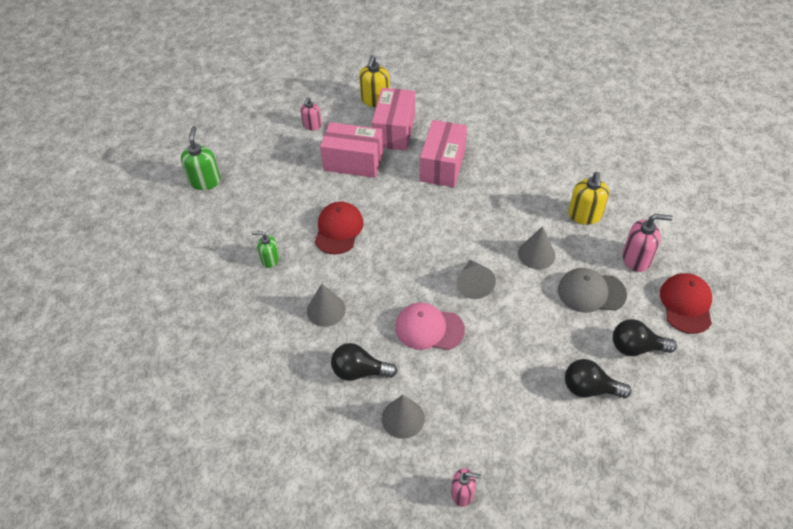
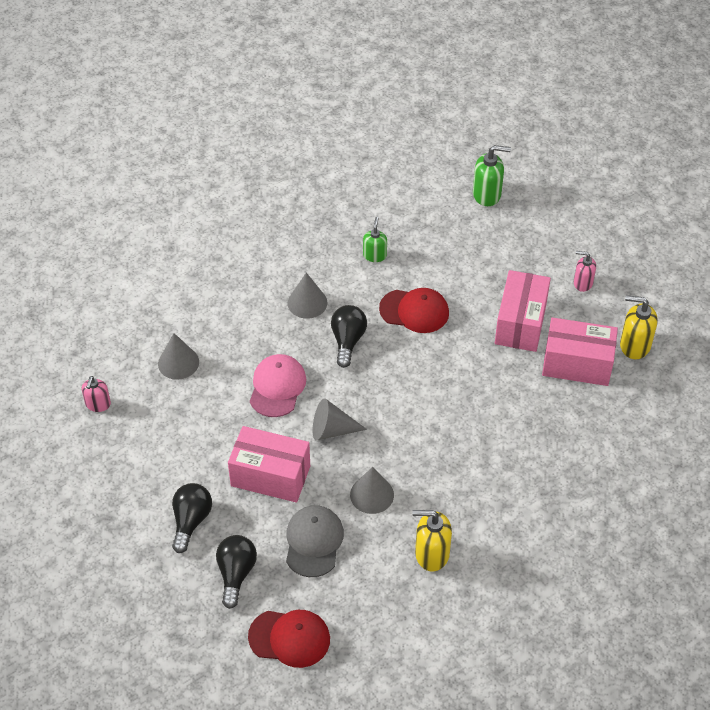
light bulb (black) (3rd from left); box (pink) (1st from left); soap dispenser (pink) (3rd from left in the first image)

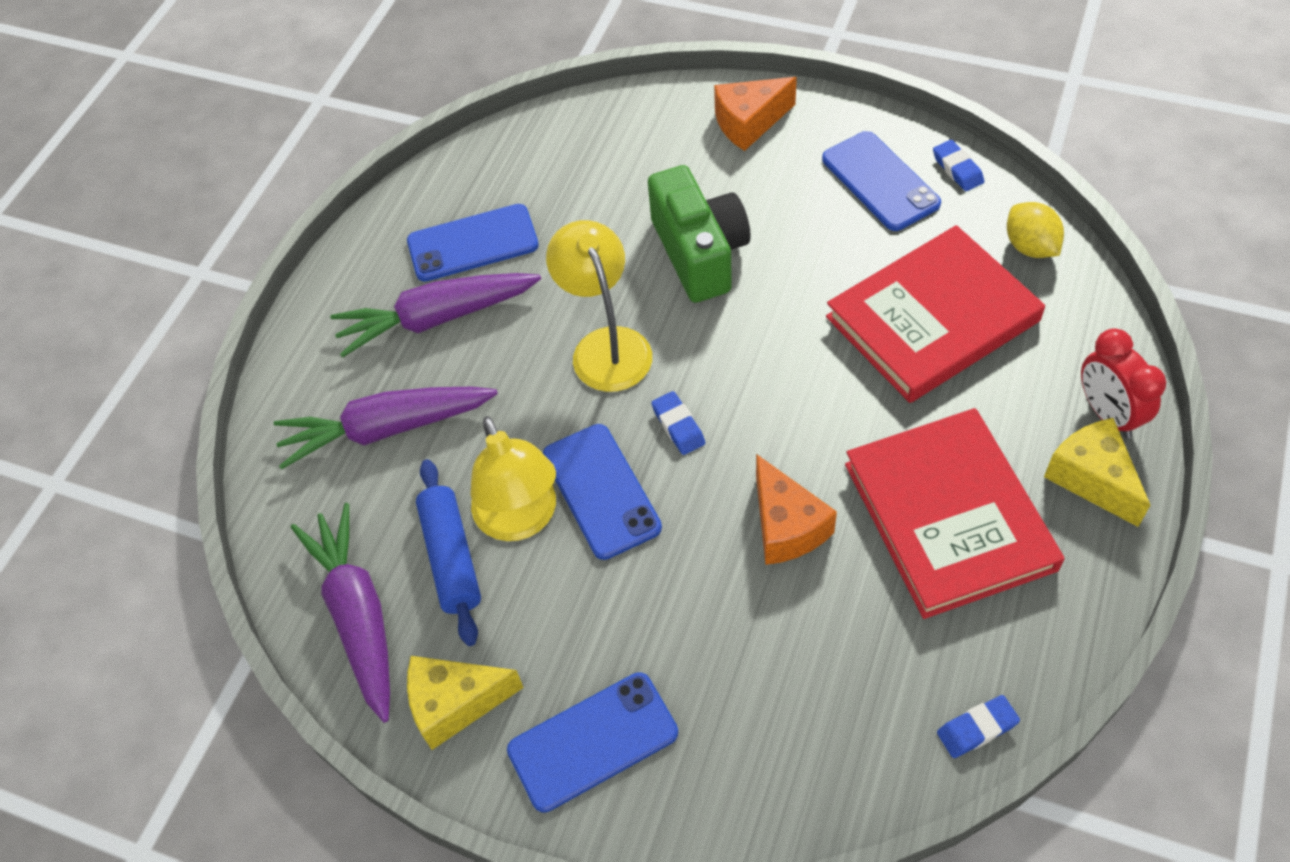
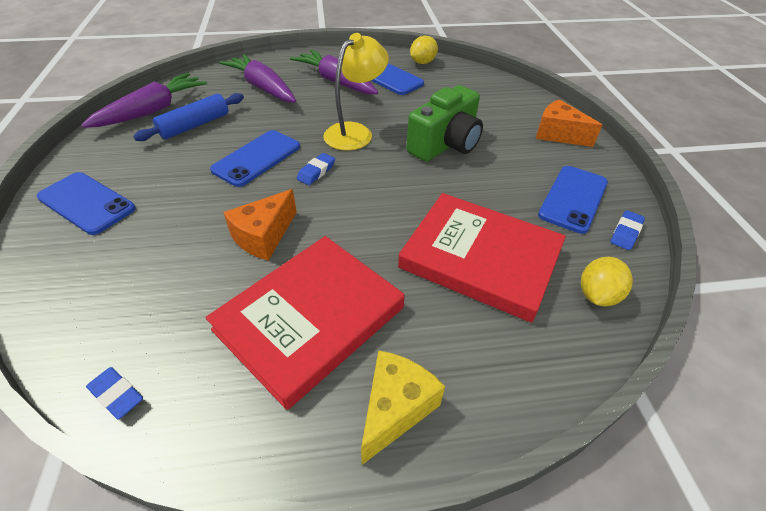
cheese (yellow) (1st from left in the first image); lamp (yellow) (1st from left in the first image); clock (red); lemon (yellow) (1st from left)

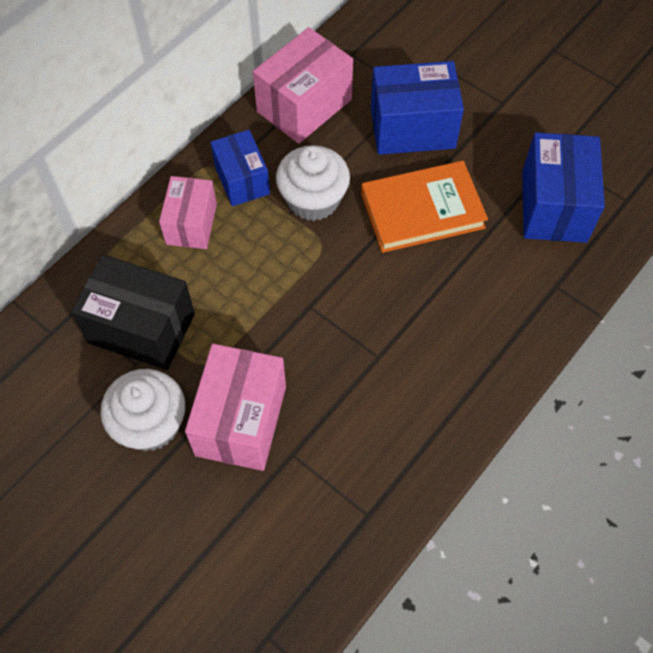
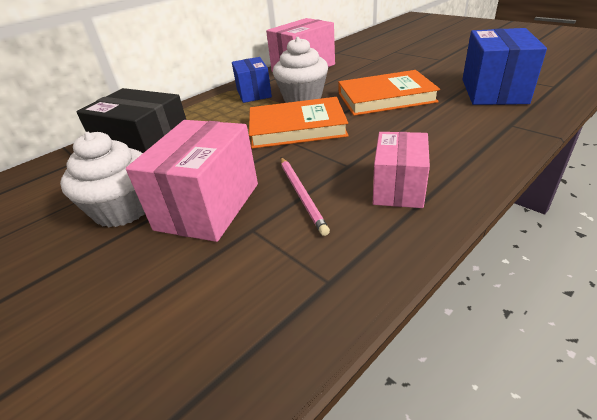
box (pink) (3rd from left); box (blue) (2nd from left in the first image); book (orange) (1st from left); pencil (pink)

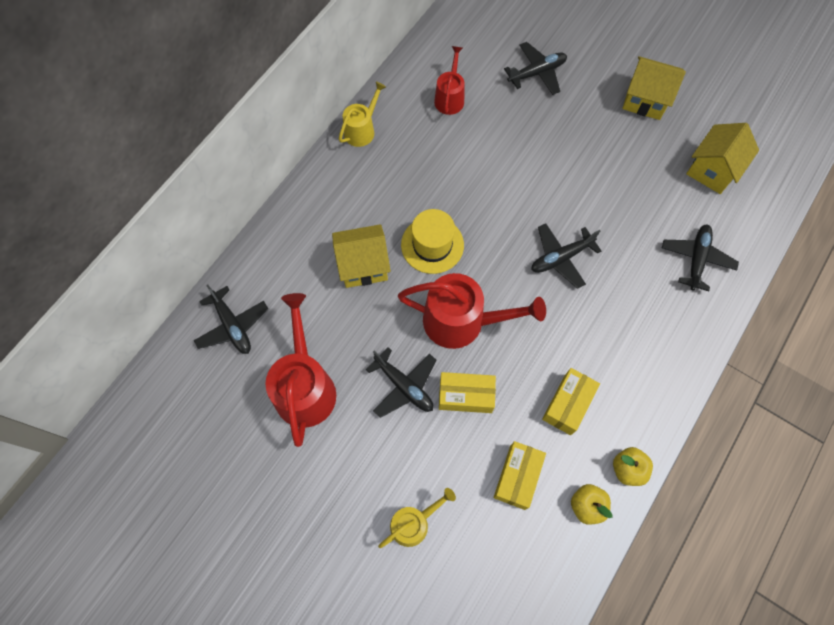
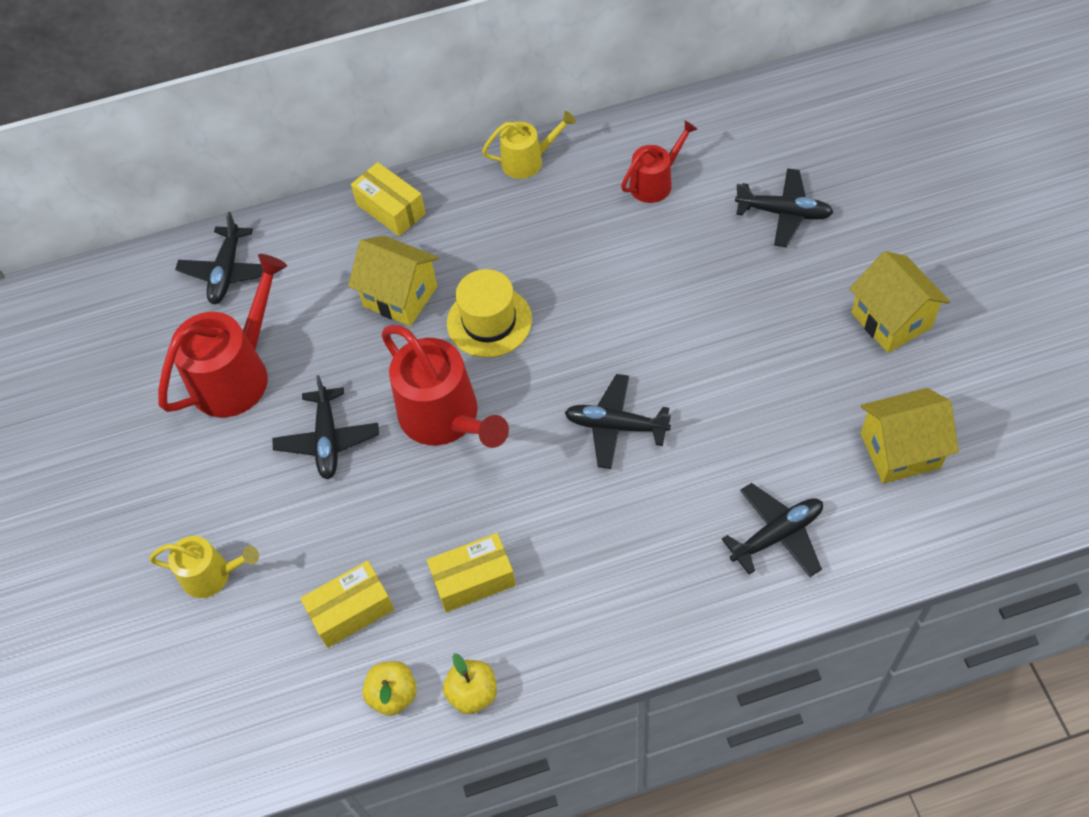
box (yellow) (2nd from left)

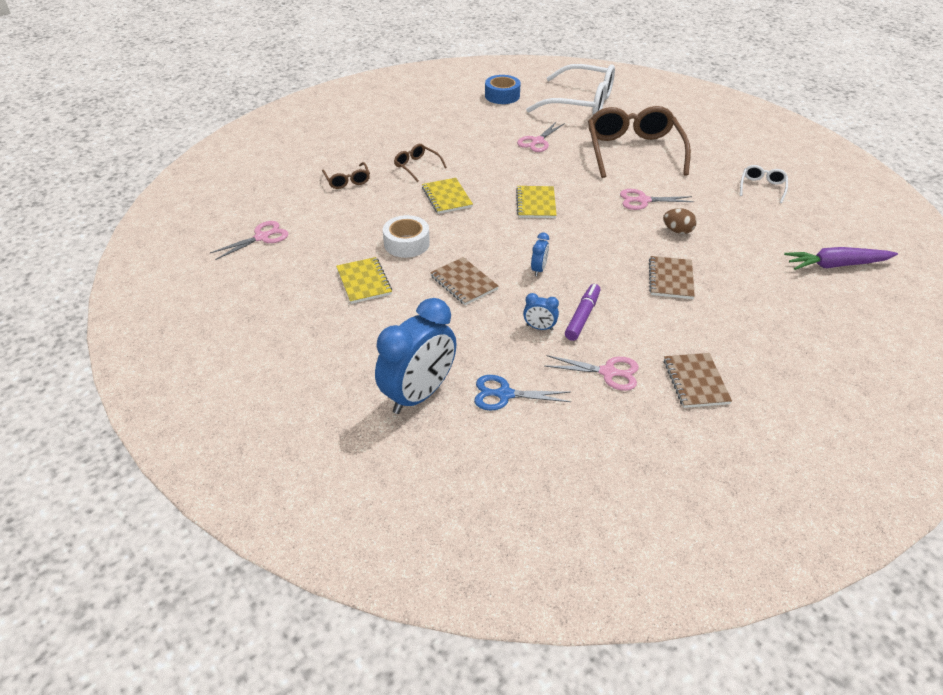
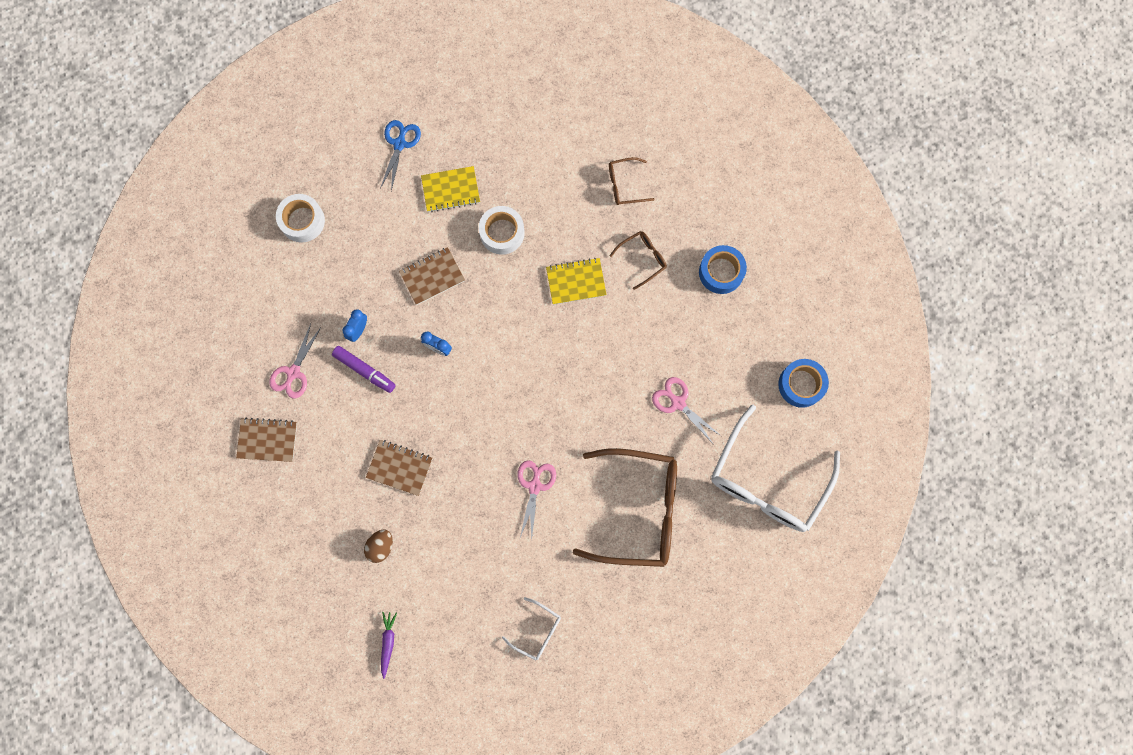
scissors (pink) (1st from left in the first image); tape (white) (1st from left); scissors (blue); notebook (yellow) (3rd from left in the first image); egg (brown); carrot (purple); tape (blue) (1st from left)

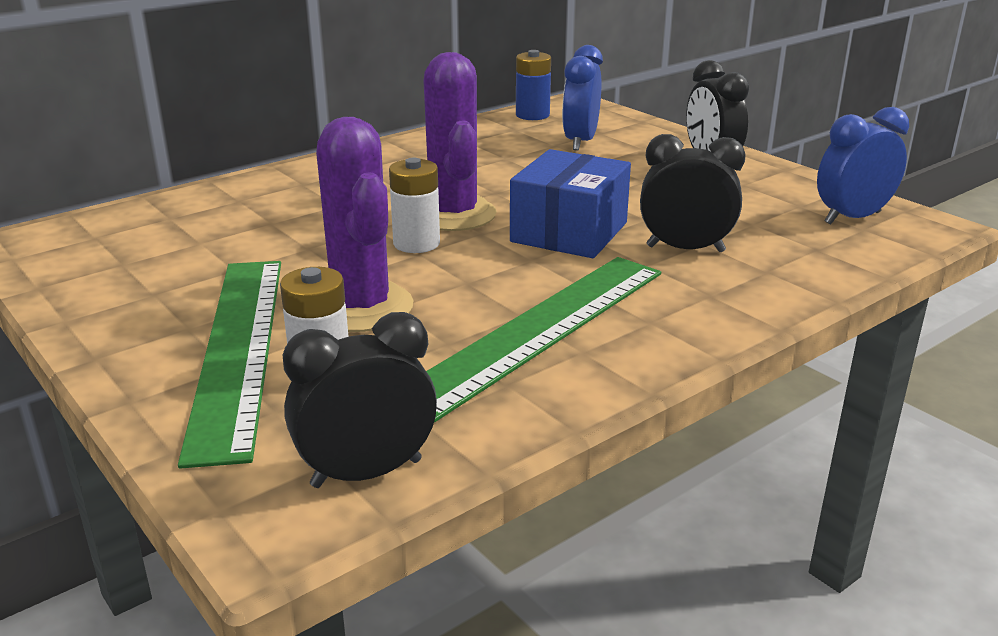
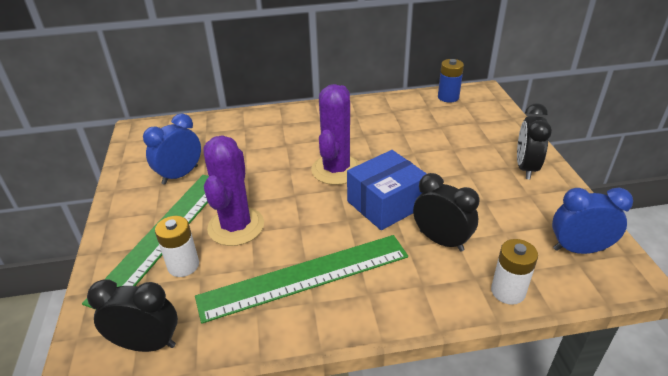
battery (white) (2nd from left); clock (blue) (1st from left)

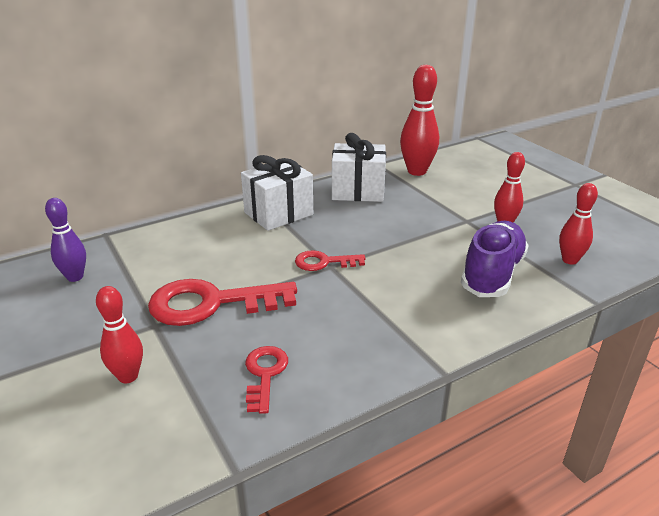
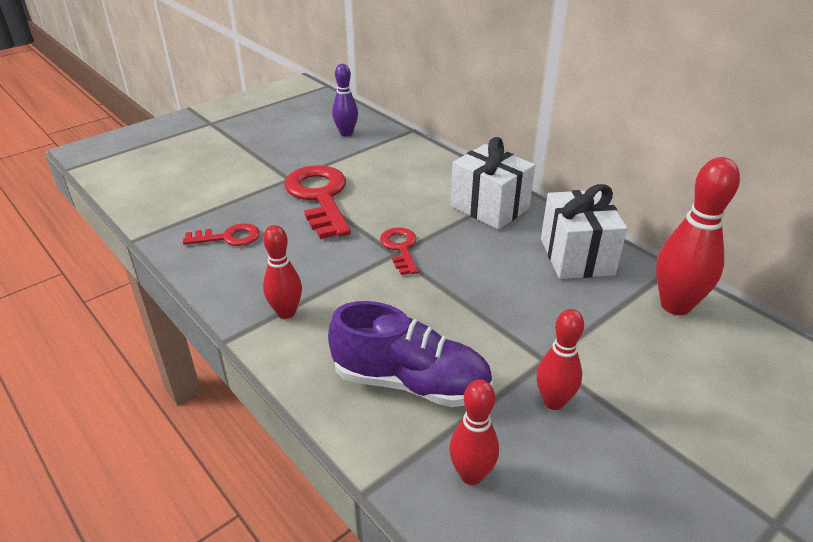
bowling pin (red) (1st from left)

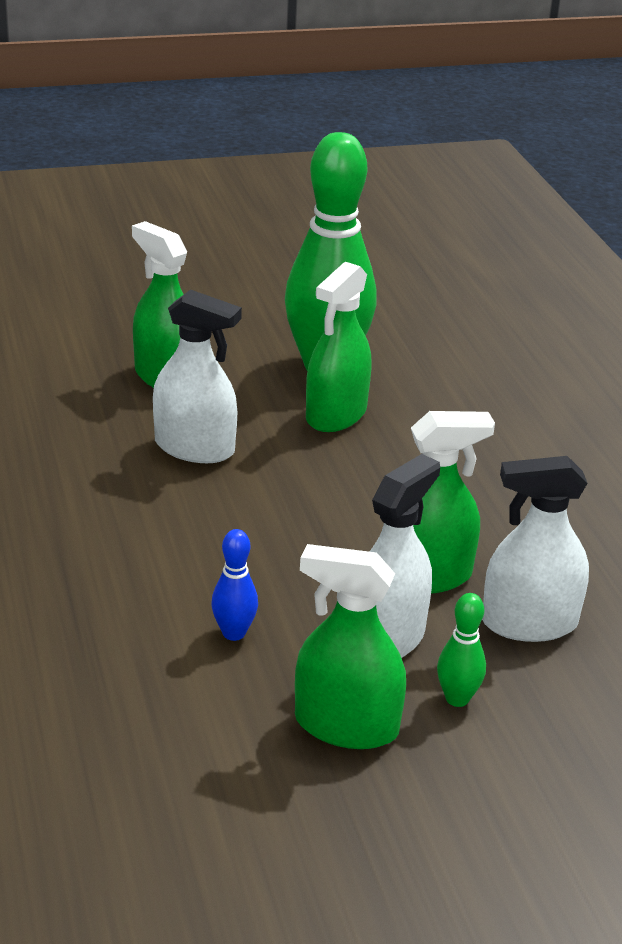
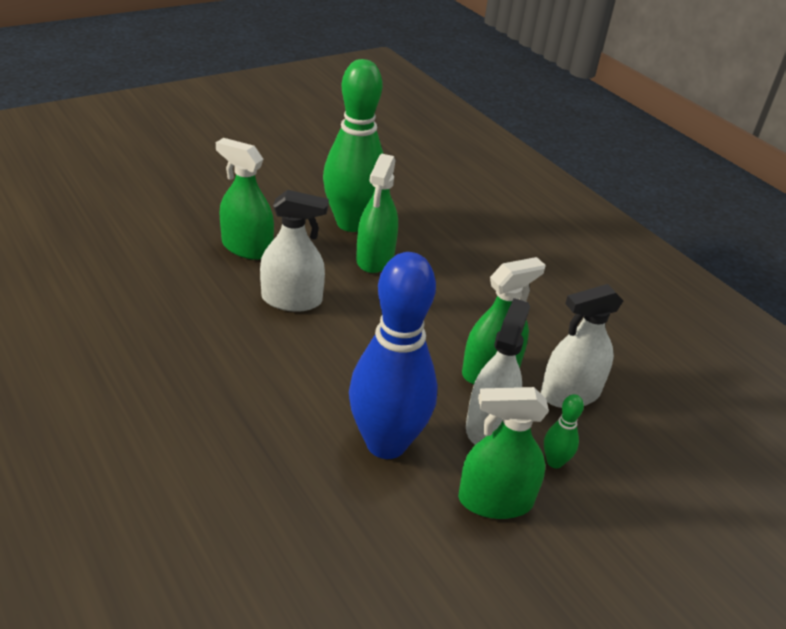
bowling pin (blue)

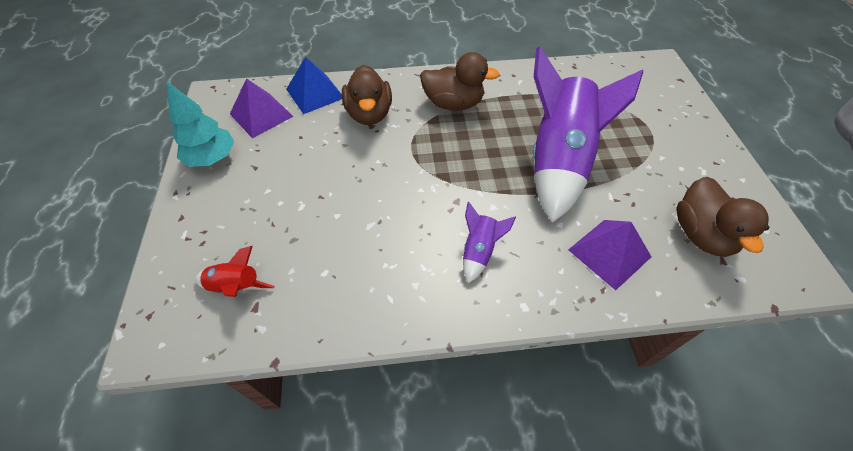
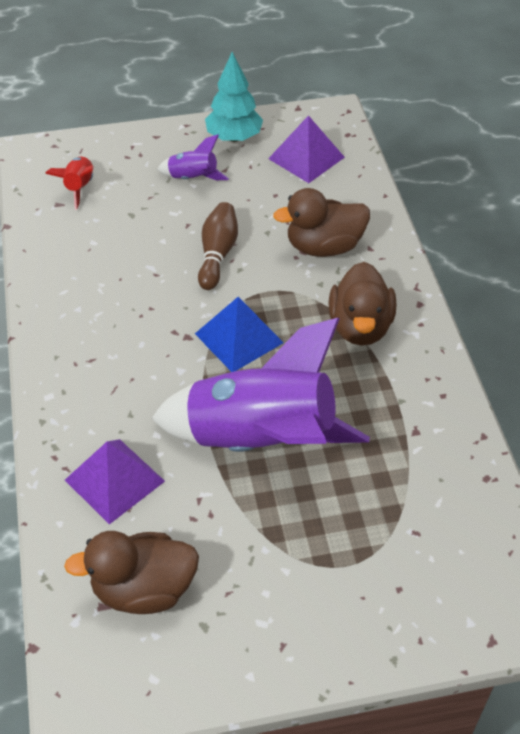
pyramid (blue); rocket (purple) (1st from left); bowling pin (brown)

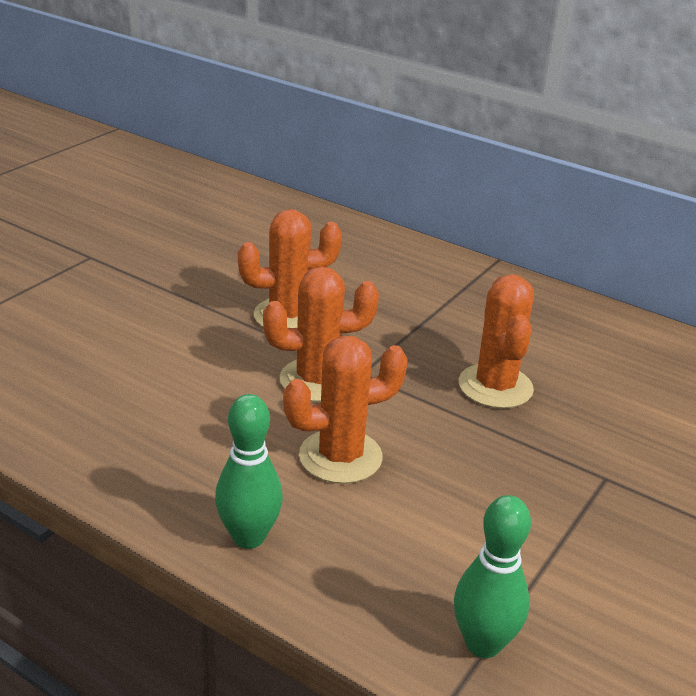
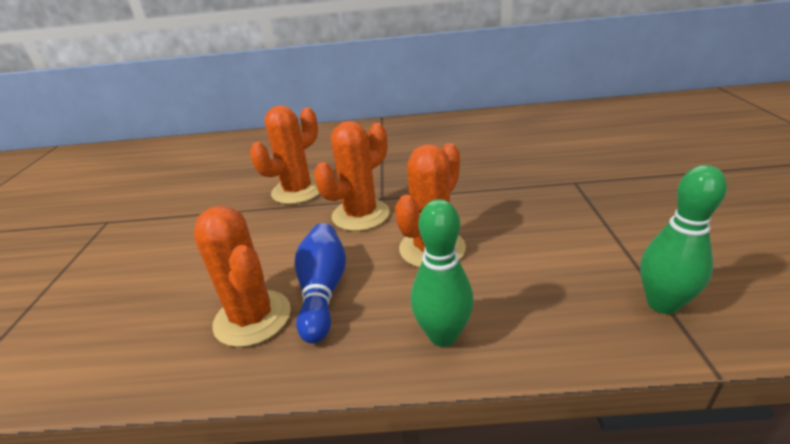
cactus (orange) (1st from left); bowling pin (blue)

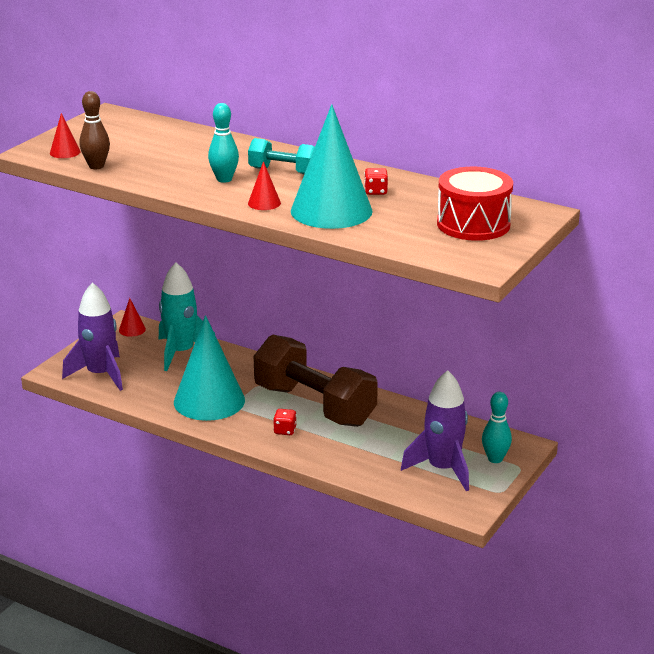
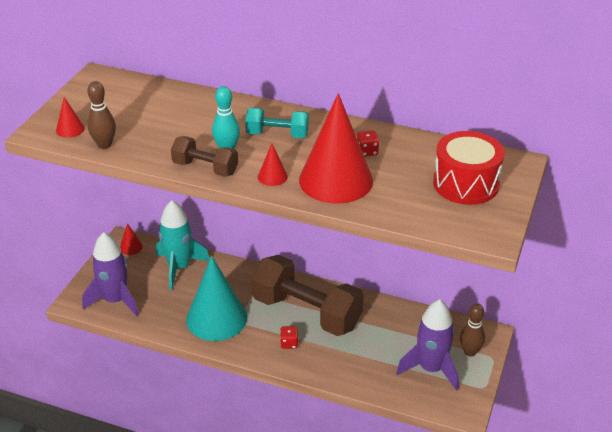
cone (red) (4th from left); bowling pin (brown) (2nd from left); dumbbell (brown) (1st from left)

